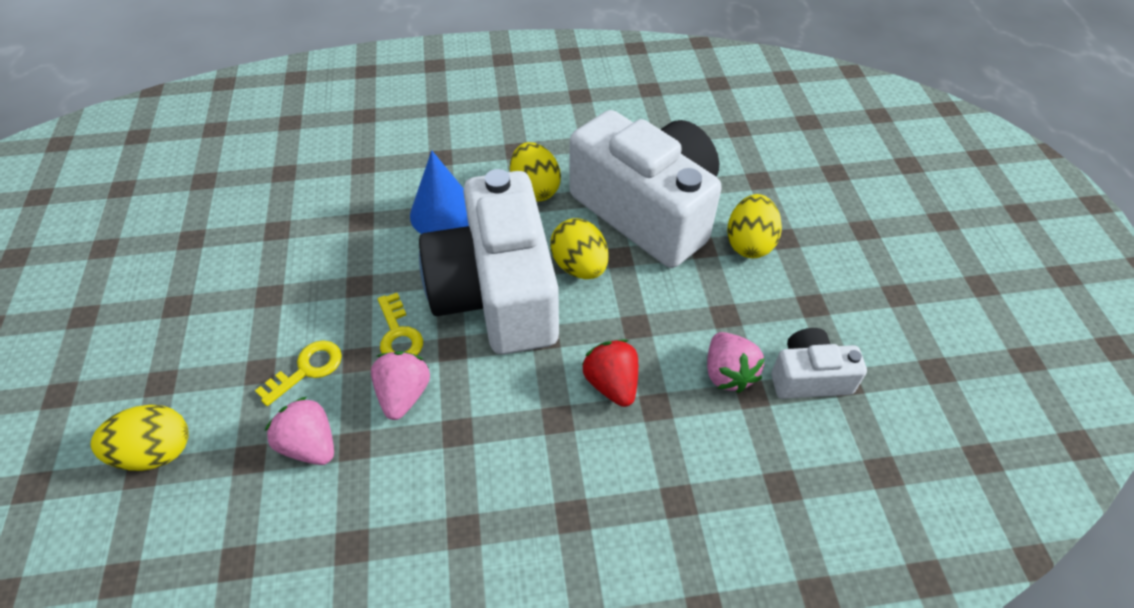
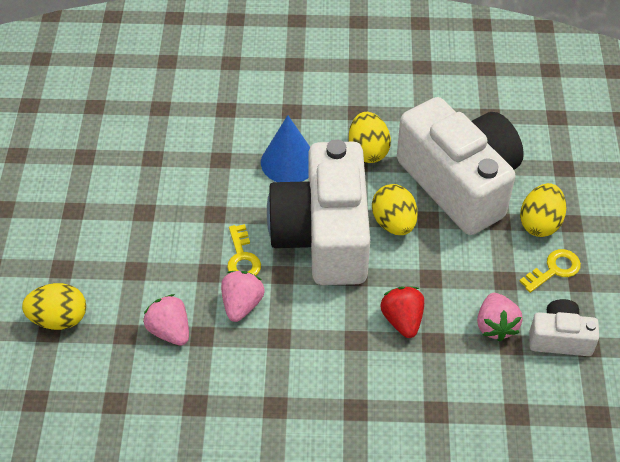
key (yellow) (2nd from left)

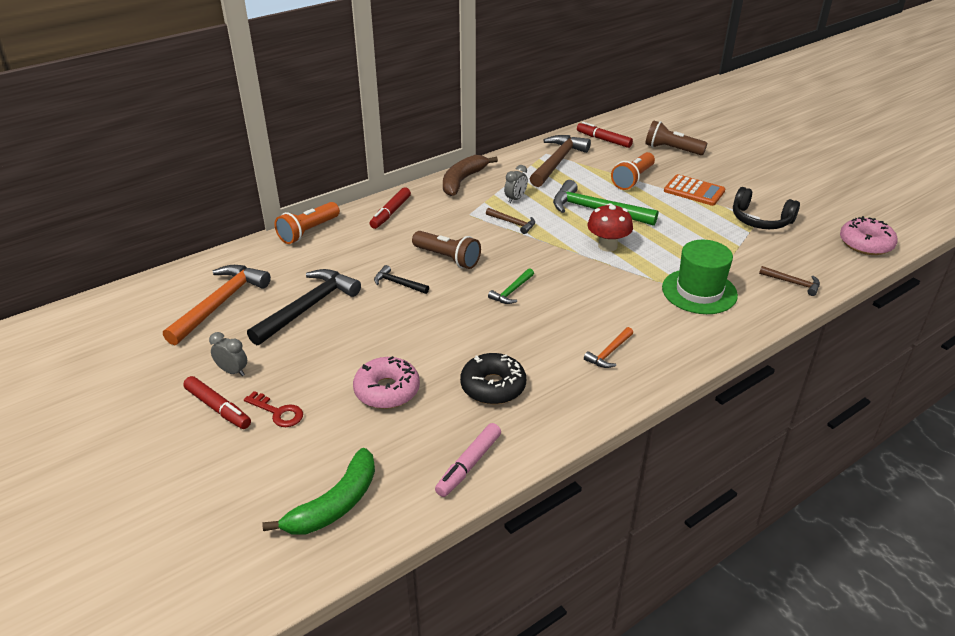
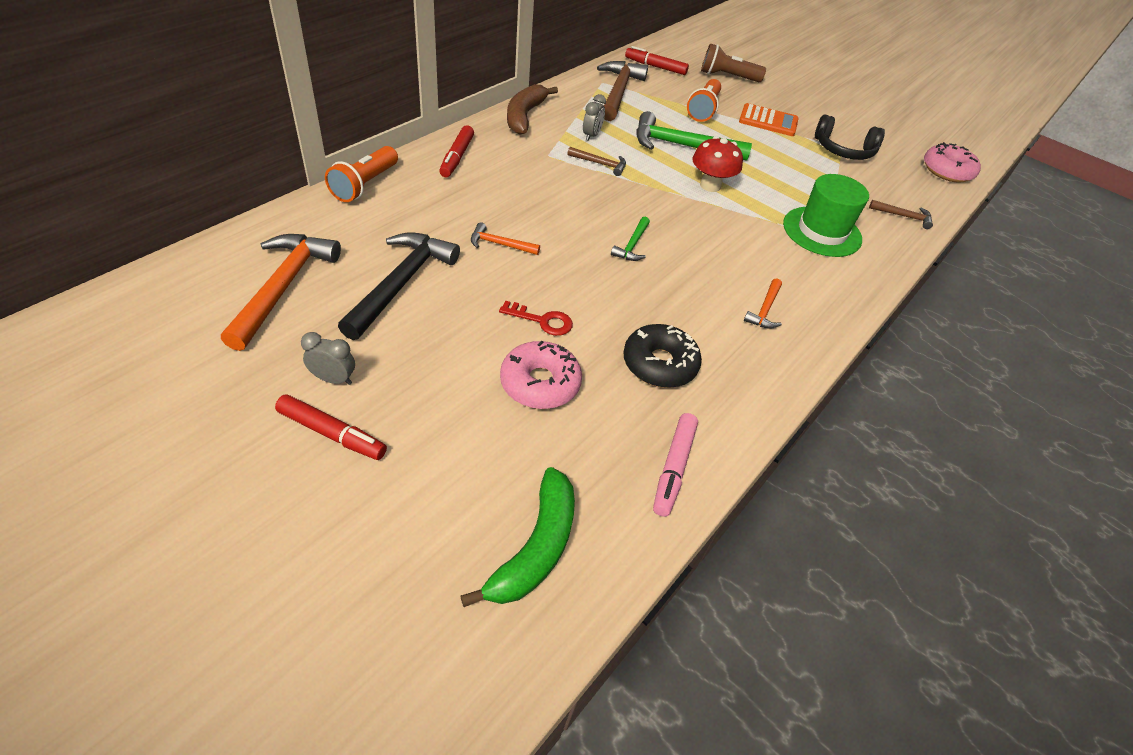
key (red); hammer (orange) (2nd from left); flashlight (brown) (1st from left in the first image)

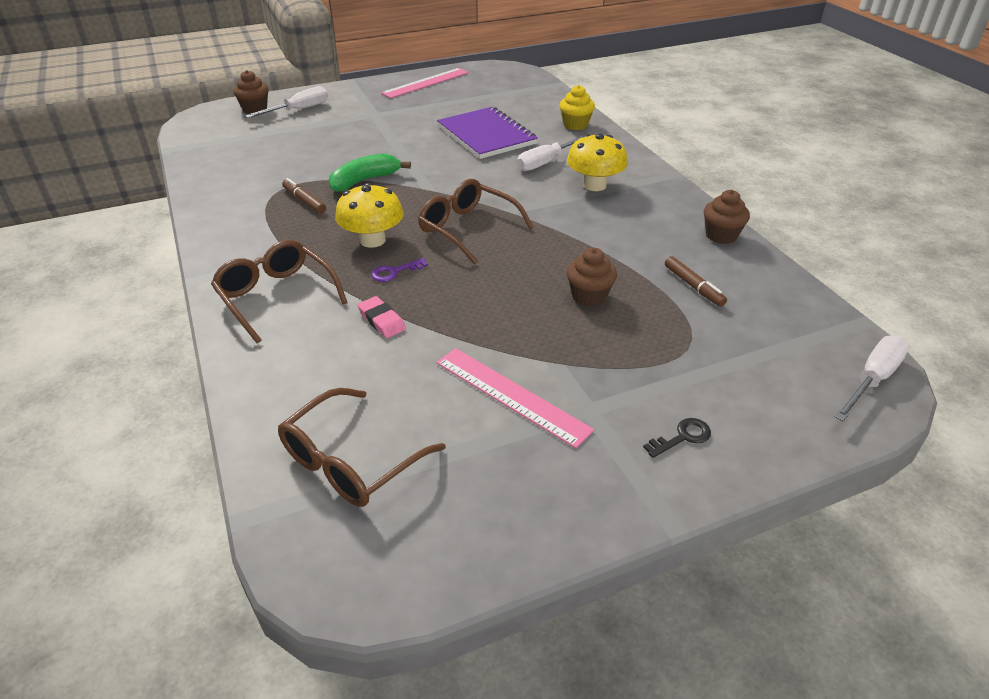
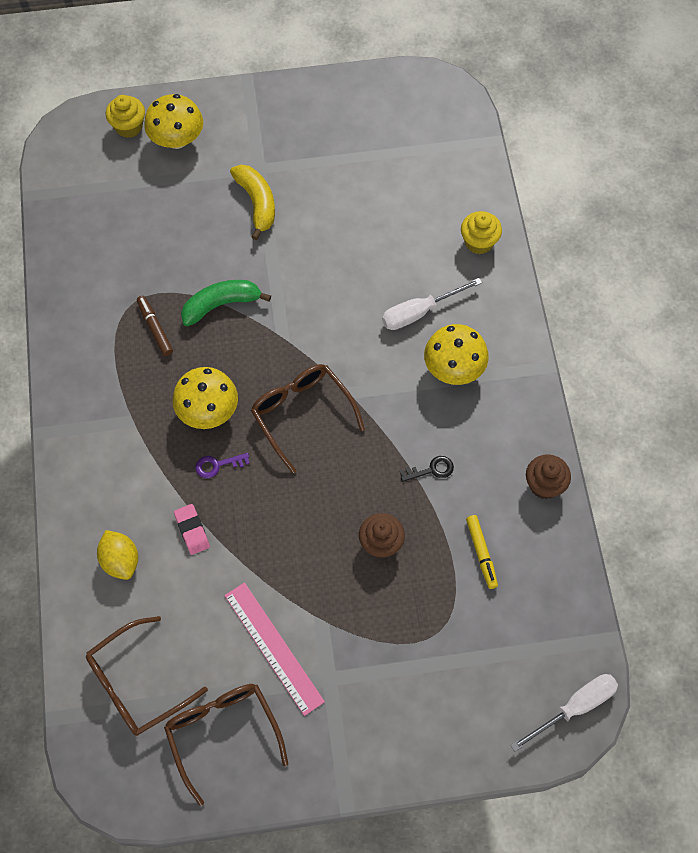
glasses (brown) (2nd from left); cupcake (yellow) (1st from left); mushroom (yellow) (1st from left); ruler (pink) (1st from left in the first image); notebook (purple); key (black); marker (yellow); lemon (yellow); banana (yellow)

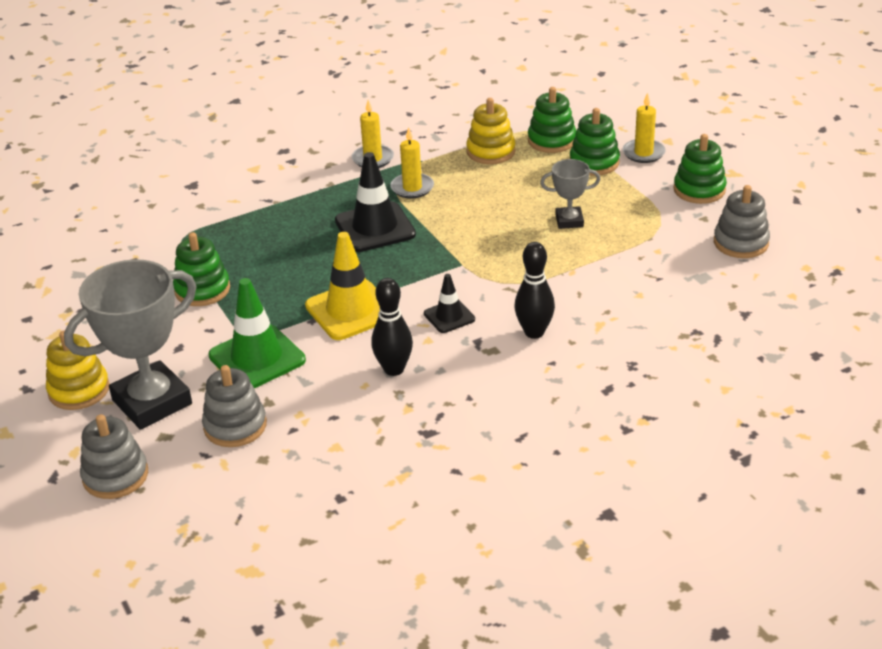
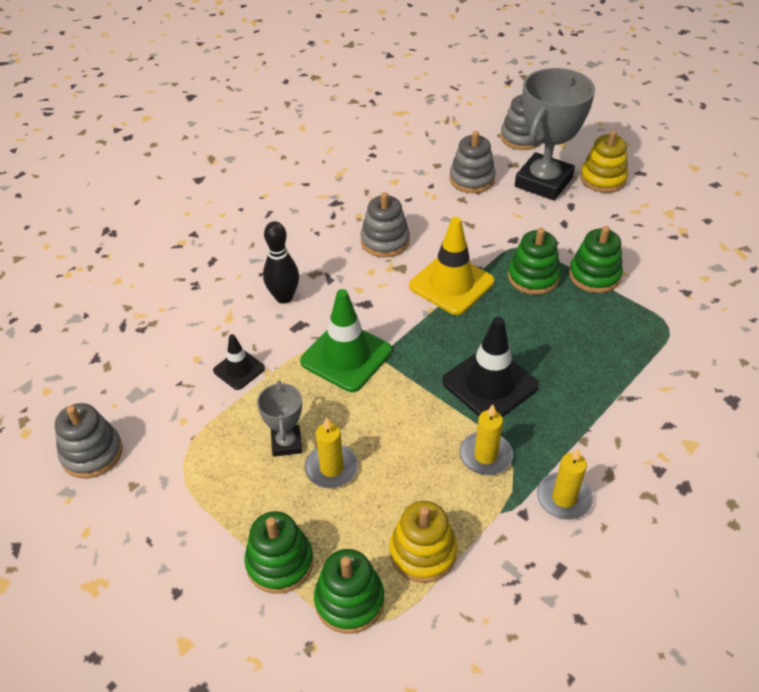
traffic cone (green); stacking toy (grey) (2nd from left); traffic cone (black) (1st from left); trophy (grey) (1st from left); candle (yellow) (1st from left); stacking toy (green) (3rd from left)

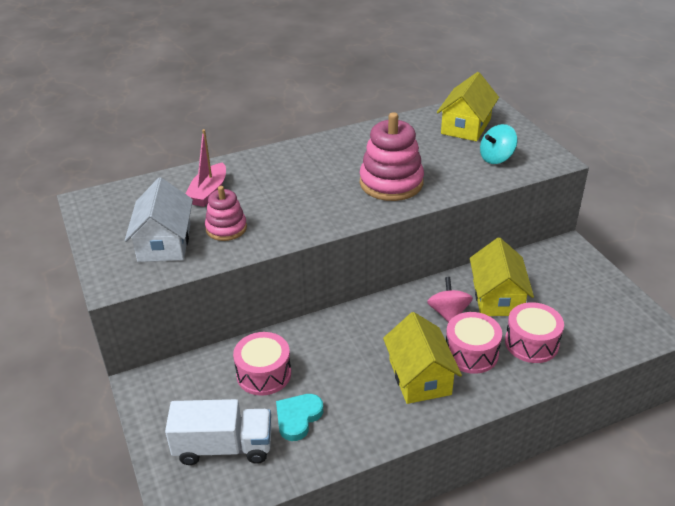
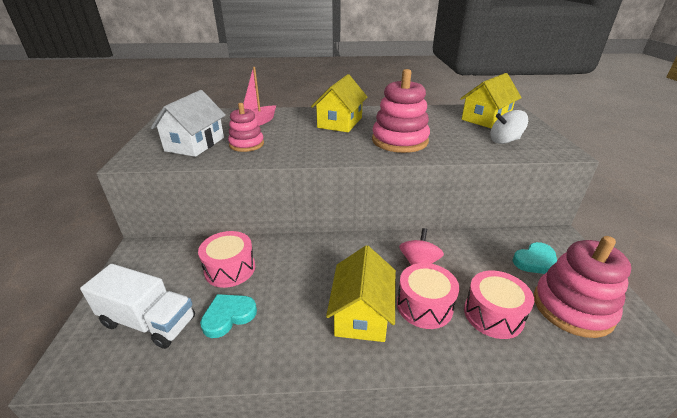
house (yellow) (1st from left); spinning top (white); heart (turquoise) (2nd from left); stacking toy (pink) (3rd from left)

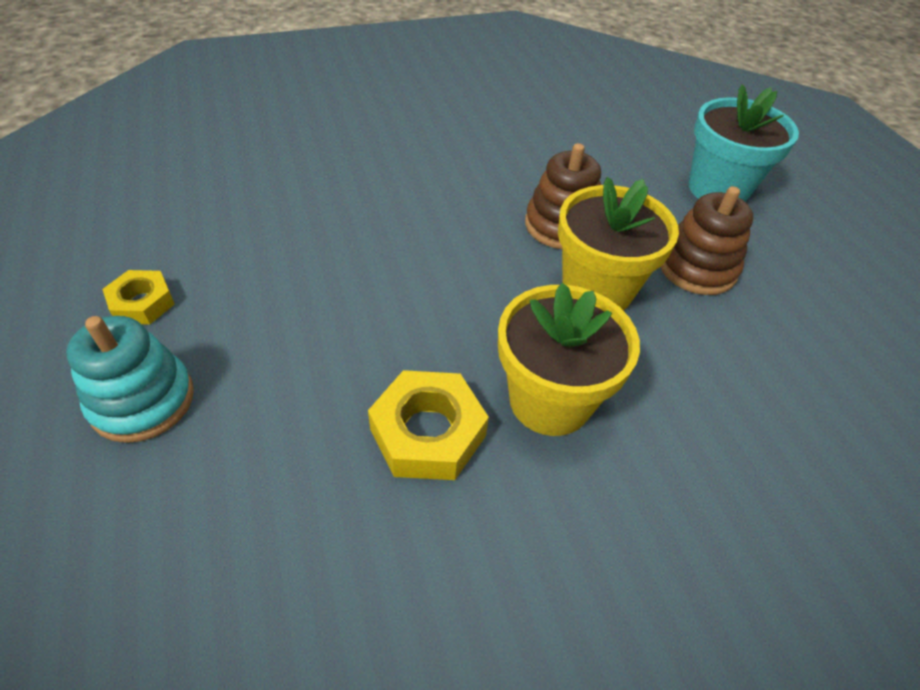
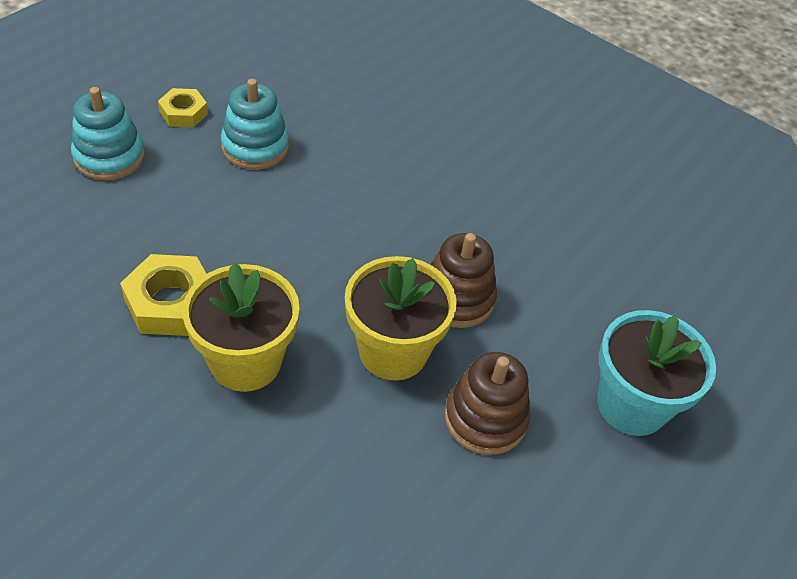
stacking toy (turquoise) (2nd from left)

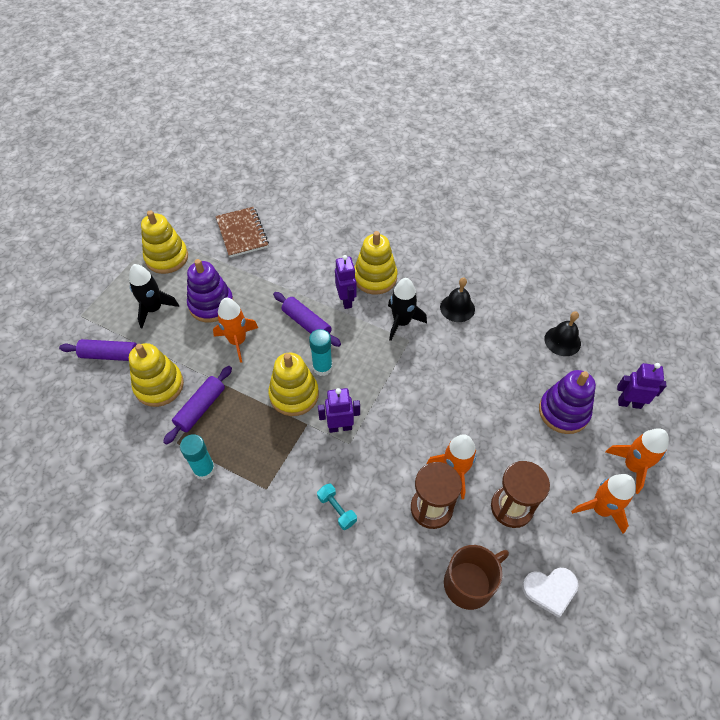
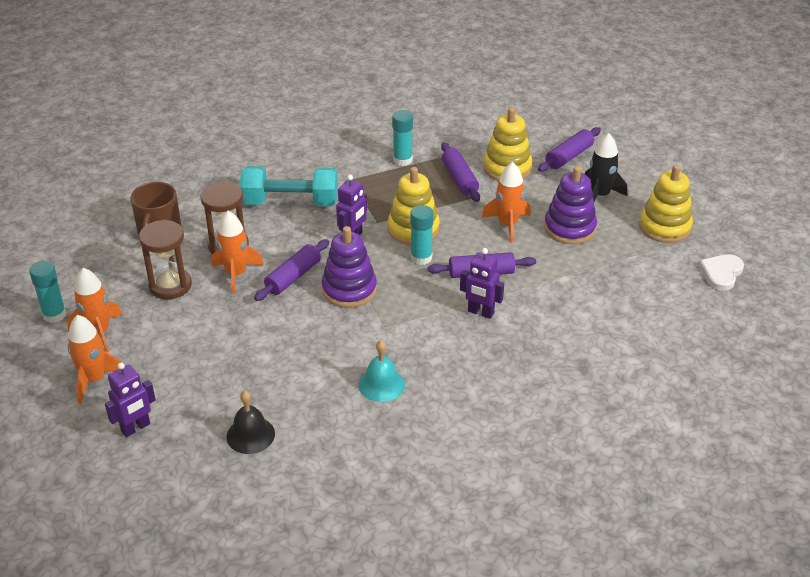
notebook (brown); dumbbell (turquoise); stacking toy (yellow) (4th from left in the first image); rocket (black) (2nd from left in the first image); bell (turquoise); heart (white); stacking toy (purple) (1st from left); glue stick (turquoise) (1st from left); rolling pin (purple) (1st from left)

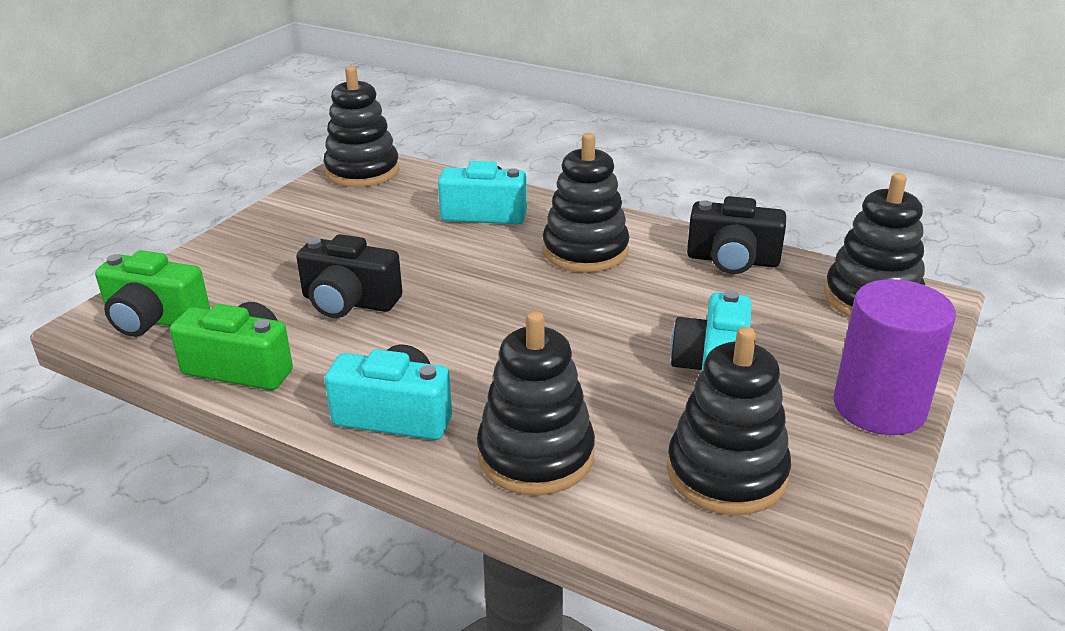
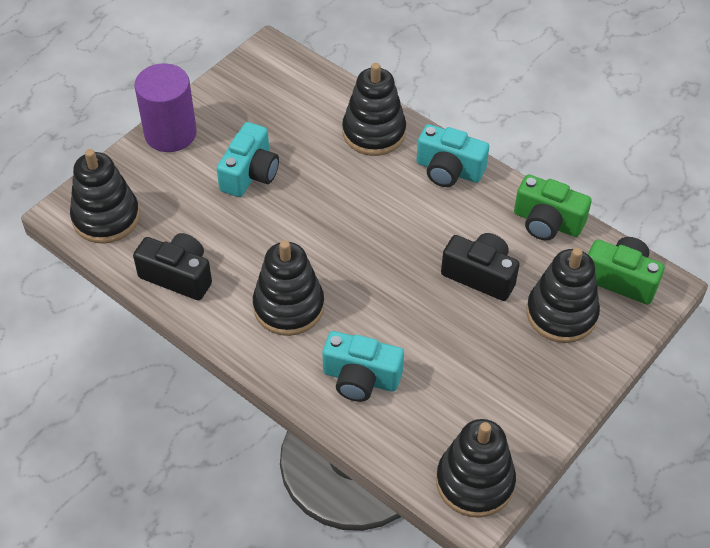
stacking toy (black) (5th from left)

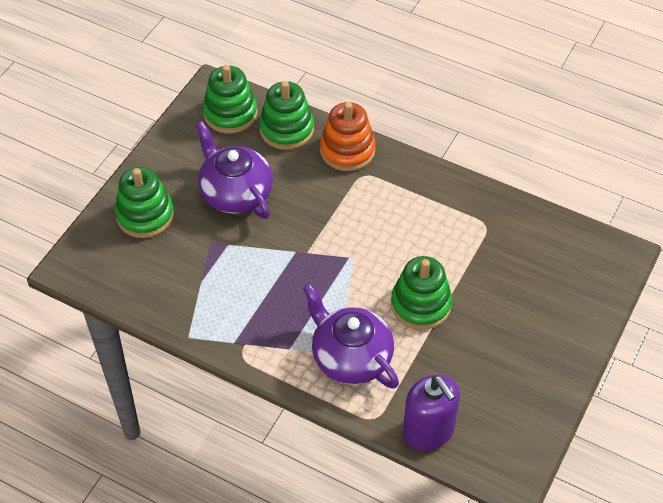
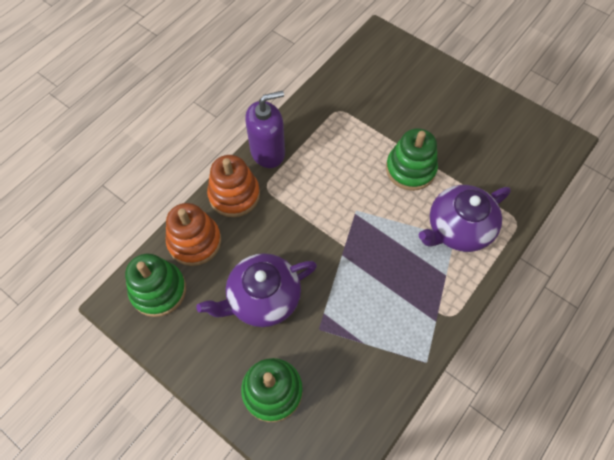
stacking toy (orange) (1st from left); soap dispenser (purple)

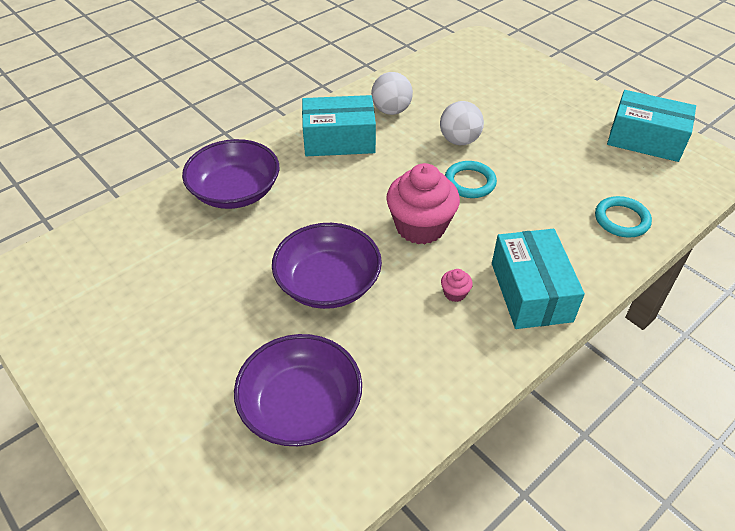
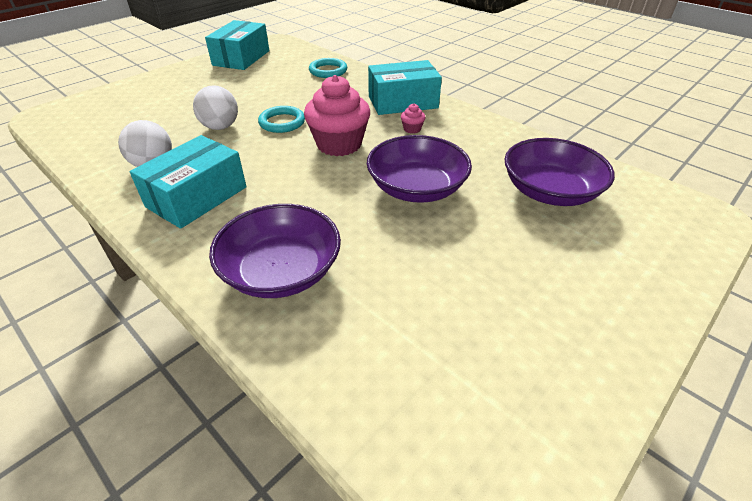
box (turquoise) (1st from left)

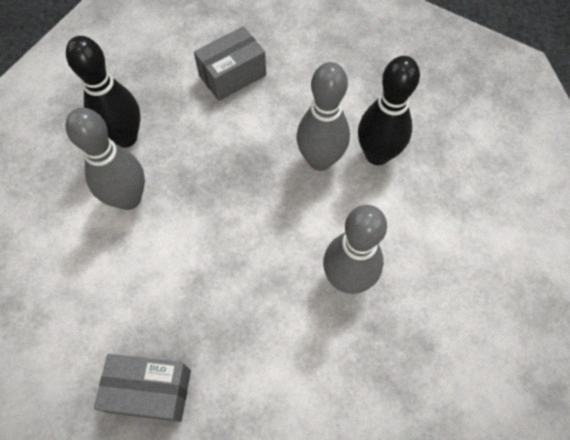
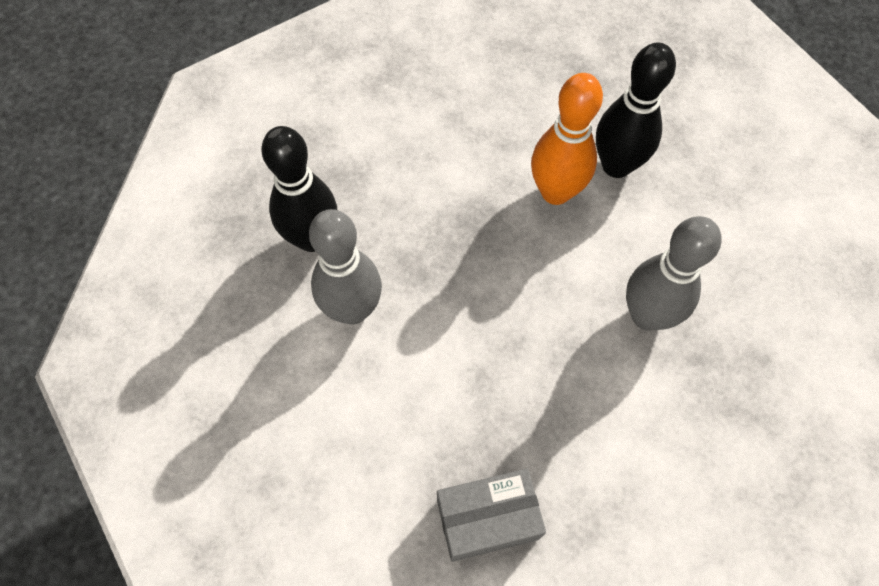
box (grey) (2nd from left in the first image); bowling pin (orange)

